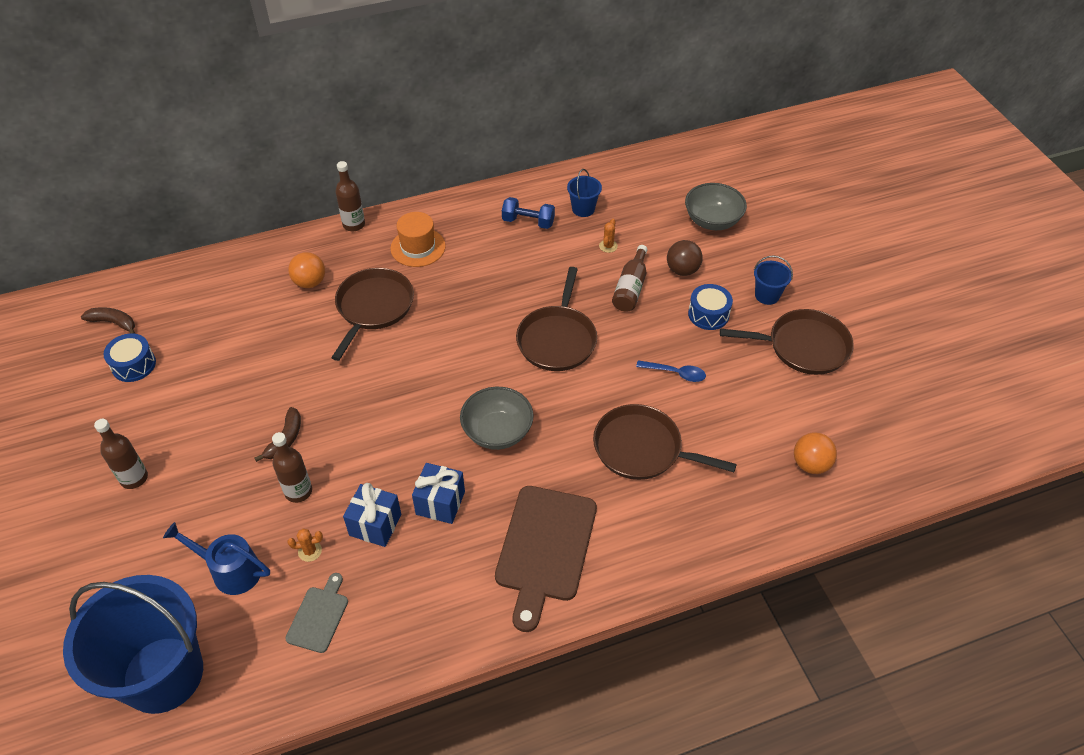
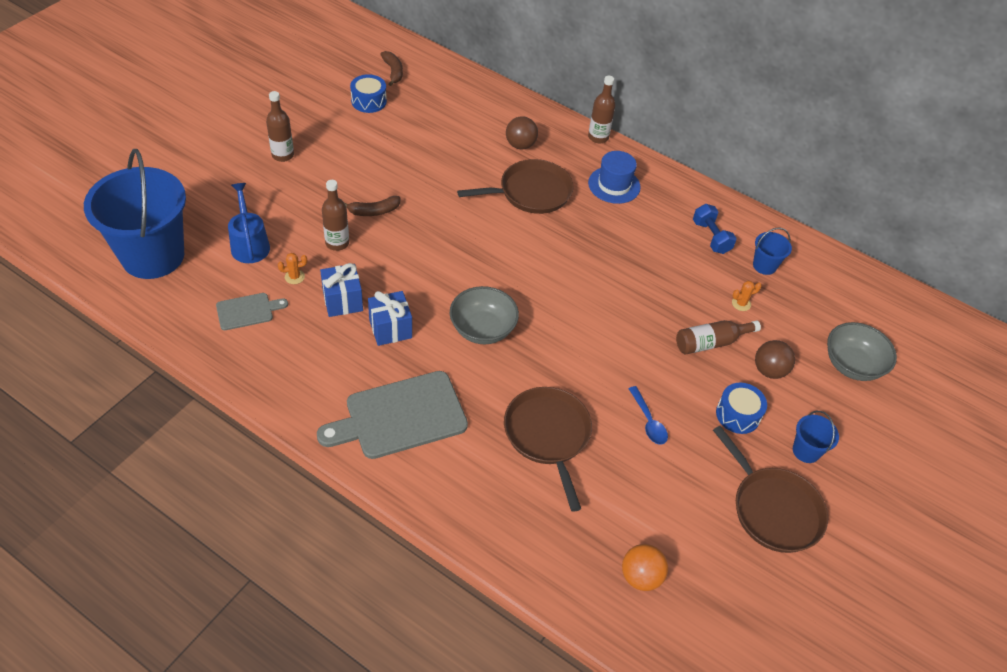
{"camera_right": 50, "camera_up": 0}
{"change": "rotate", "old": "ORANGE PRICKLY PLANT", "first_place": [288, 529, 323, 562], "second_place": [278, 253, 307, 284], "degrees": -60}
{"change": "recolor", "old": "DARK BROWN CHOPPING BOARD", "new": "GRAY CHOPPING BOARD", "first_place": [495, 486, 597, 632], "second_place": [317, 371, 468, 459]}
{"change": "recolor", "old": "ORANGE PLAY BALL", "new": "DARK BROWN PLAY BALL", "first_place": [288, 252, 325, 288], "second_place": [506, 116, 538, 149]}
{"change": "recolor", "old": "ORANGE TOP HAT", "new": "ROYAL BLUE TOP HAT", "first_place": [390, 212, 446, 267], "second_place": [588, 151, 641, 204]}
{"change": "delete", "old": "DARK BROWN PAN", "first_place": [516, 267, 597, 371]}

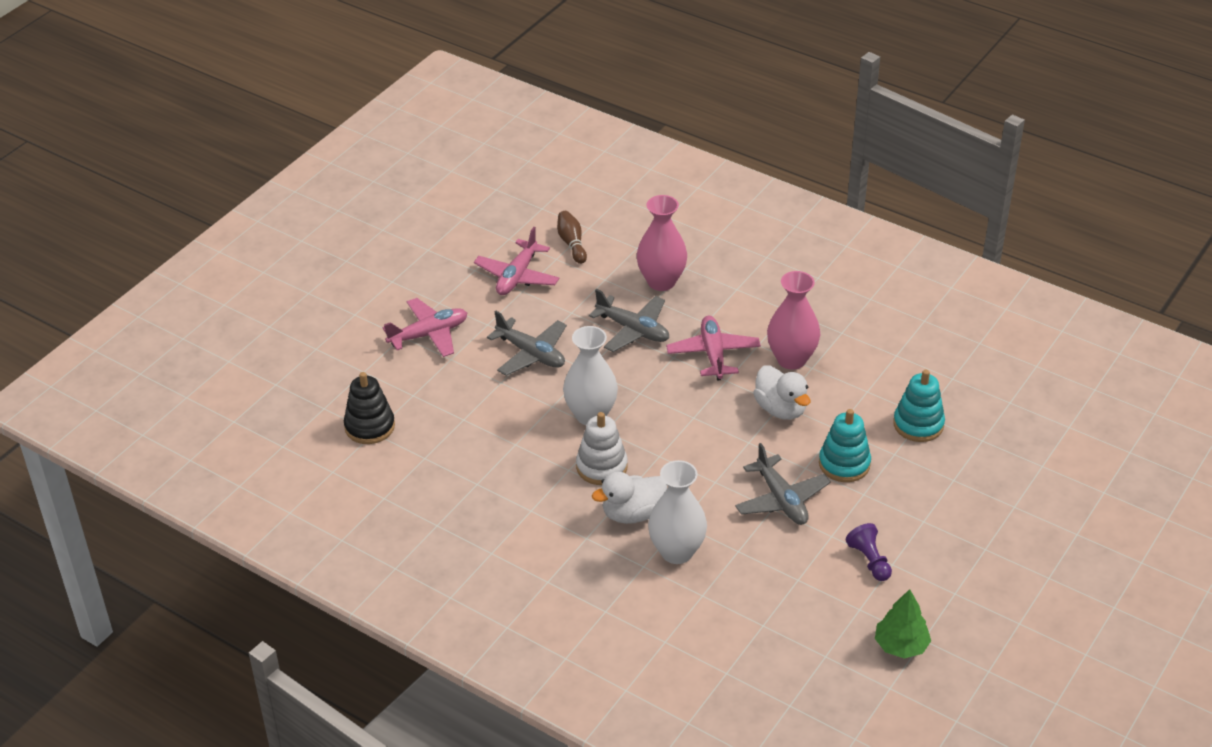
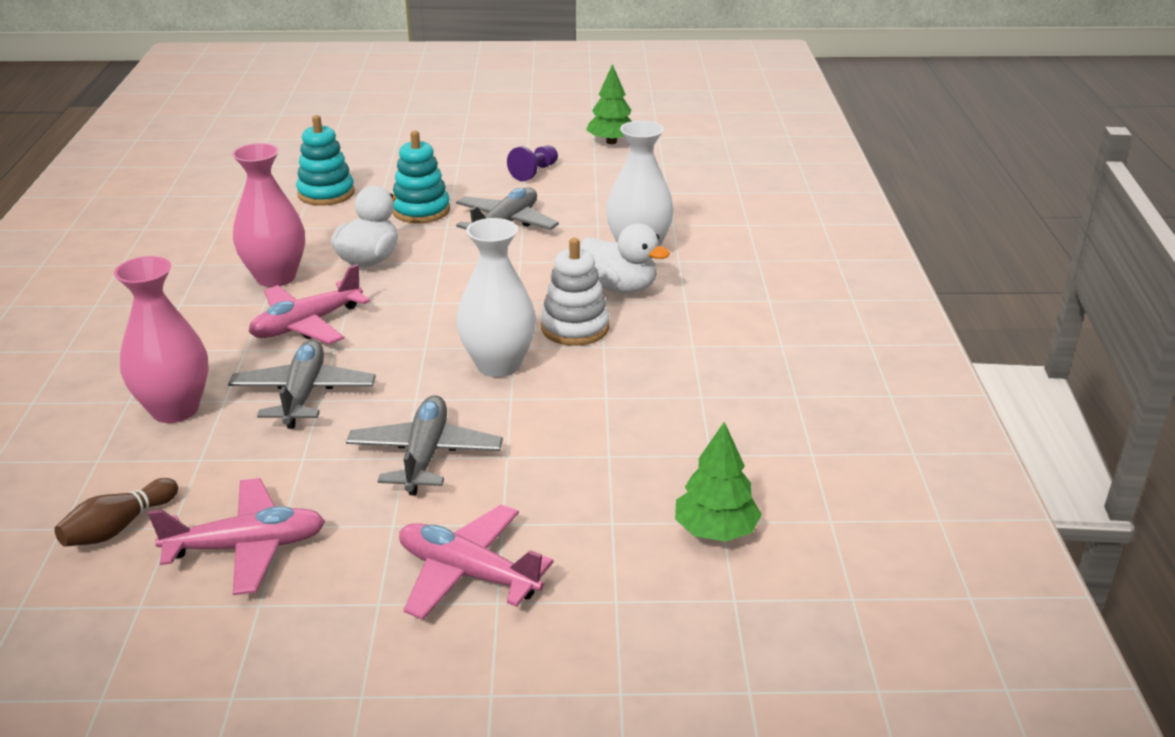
{"camera_right": -125, "camera_up": -10}
{"change": "replace", "old": "EBONY STACKING RINGS", "new": "GREEN FIR TREE", "first_place": [344, 372, 395, 444], "second_place": [675, 422, 762, 542]}

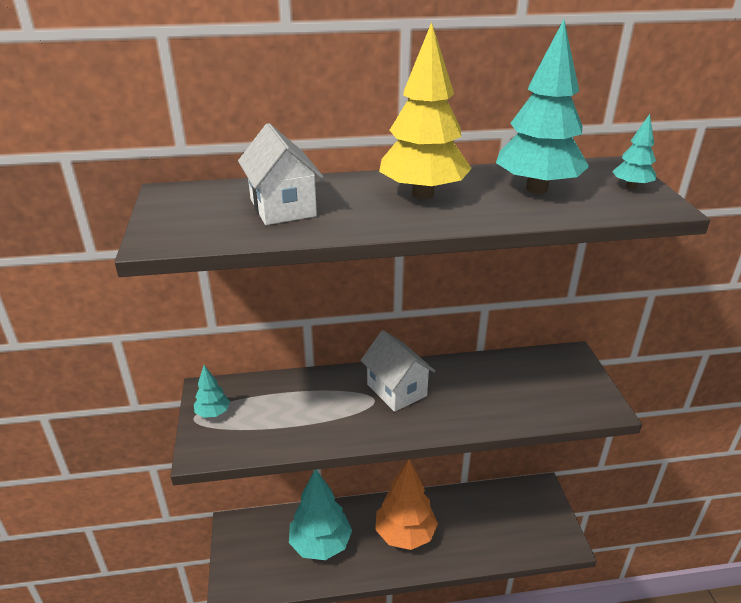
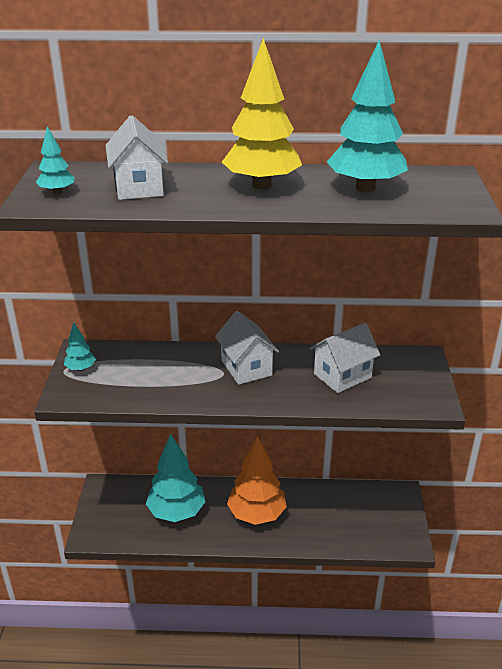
{"camera_right": 10, "camera_up": 0}
{"change": "move", "old": "AQUA FIR TREE", "first_place": [613, 114, 656, 189], "second_place": [36, 126, 75, 195]}
{"change": "insert", "new": "SNOW-WHITE COTTAGE", "second_place": [310, 323, 380, 393]}

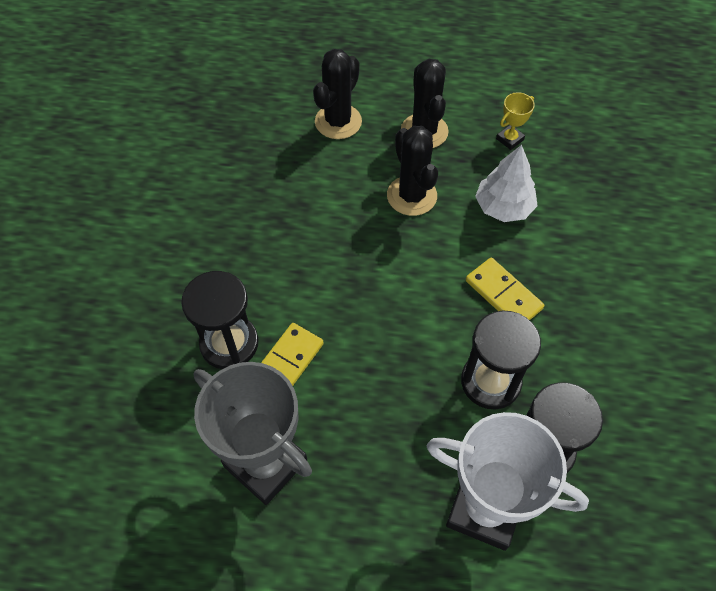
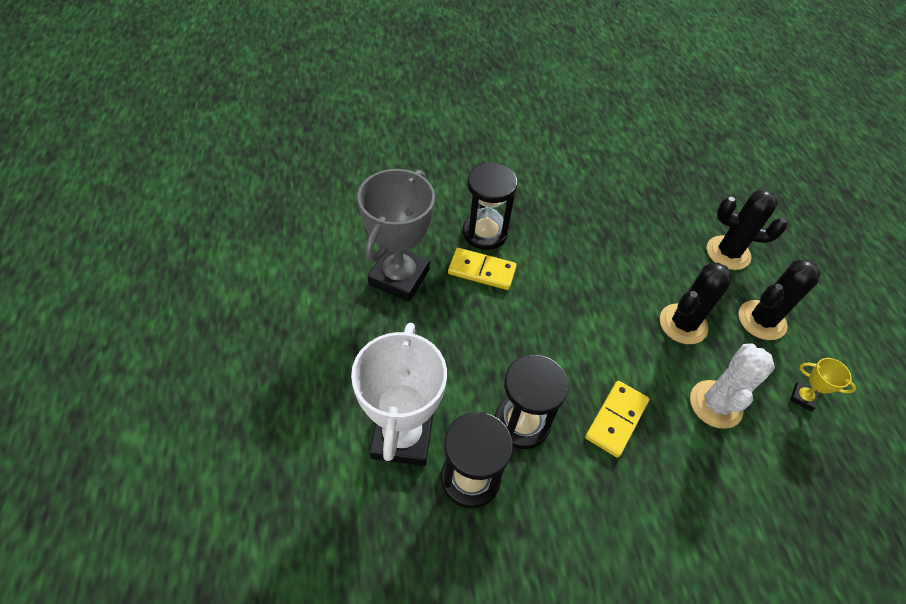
{"camera_right": 70, "camera_up": -5}
{"change": "replace", "old": "SNOW-WHITE FIR TREE", "new": "SNOW-WHITE PRICKLY PLANT", "first_place": [475, 145, 538, 222], "second_place": [690, 343, 775, 429]}

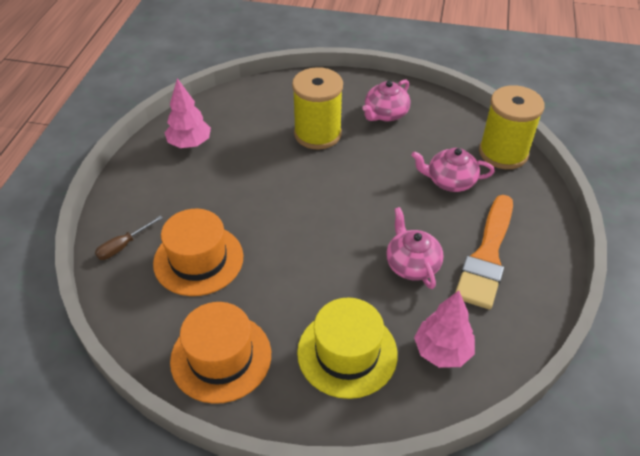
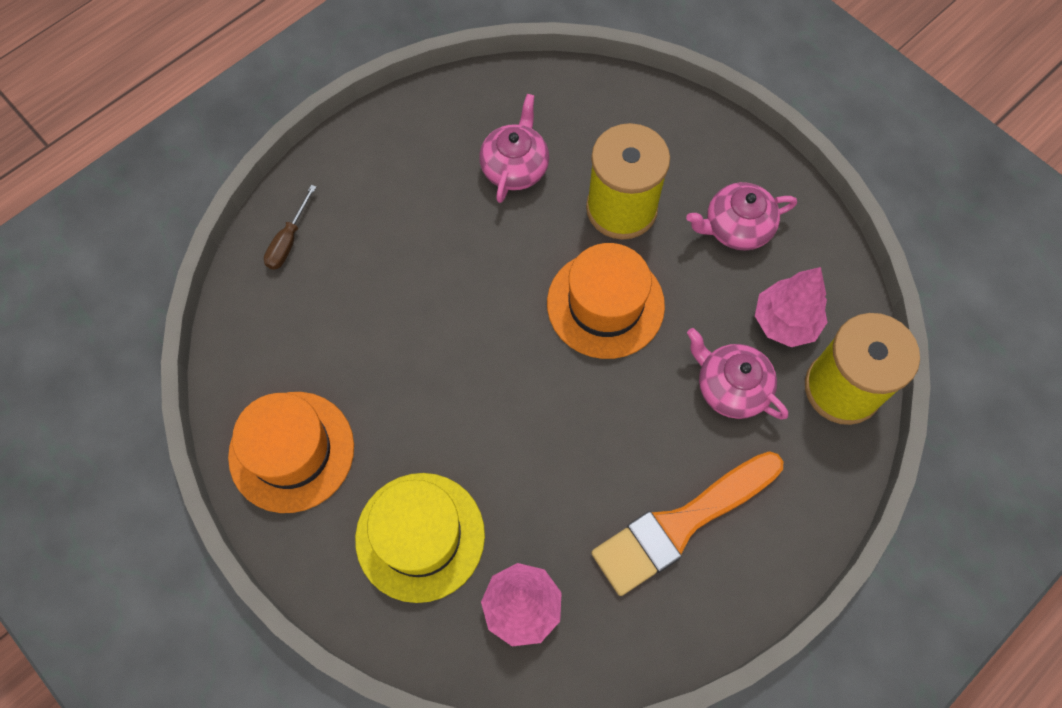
{"camera_right": 35, "camera_up": 20}
{"change": "rotate", "old": "DARK BROWN SCREWDRIVER", "first_place": [95, 215, 163, 260], "second_place": [264, 185, 316, 270], "degrees": -60}
{"change": "move", "old": "ROSY TEA POT", "first_place": [386, 207, 444, 289], "second_place": [479, 94, 549, 203]}
{"change": "move", "old": "ORANGE TOP HAT", "first_place": [153, 209, 243, 296], "second_place": [547, 243, 665, 359]}
{"change": "move", "old": "ROSY FIR TREE", "first_place": [165, 78, 211, 148], "second_place": [755, 267, 828, 347]}

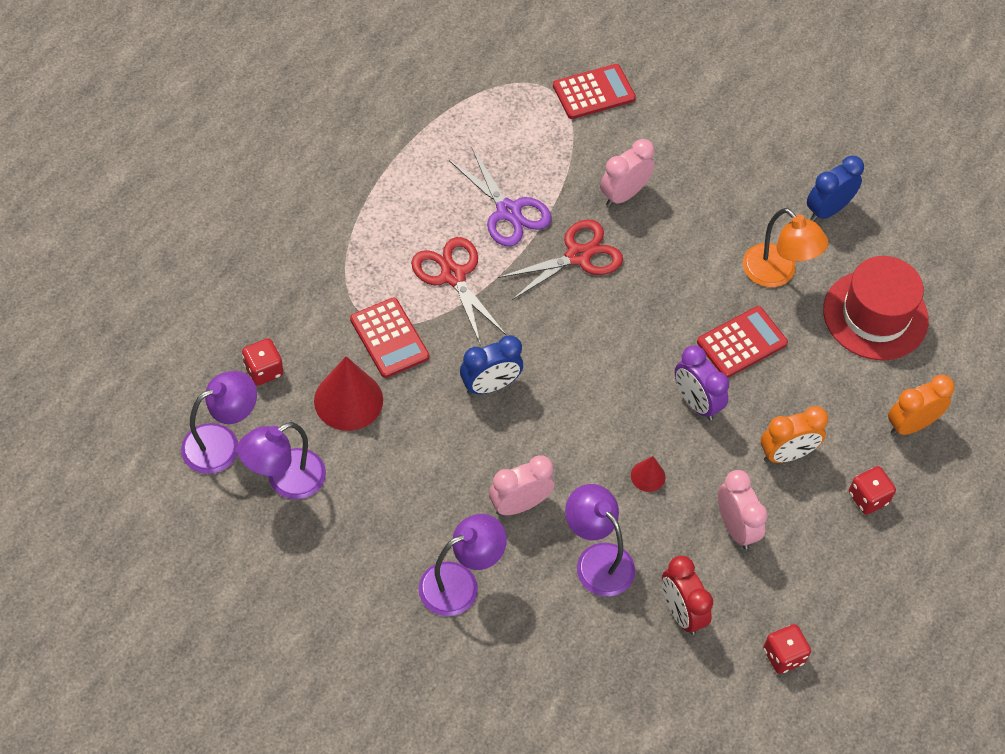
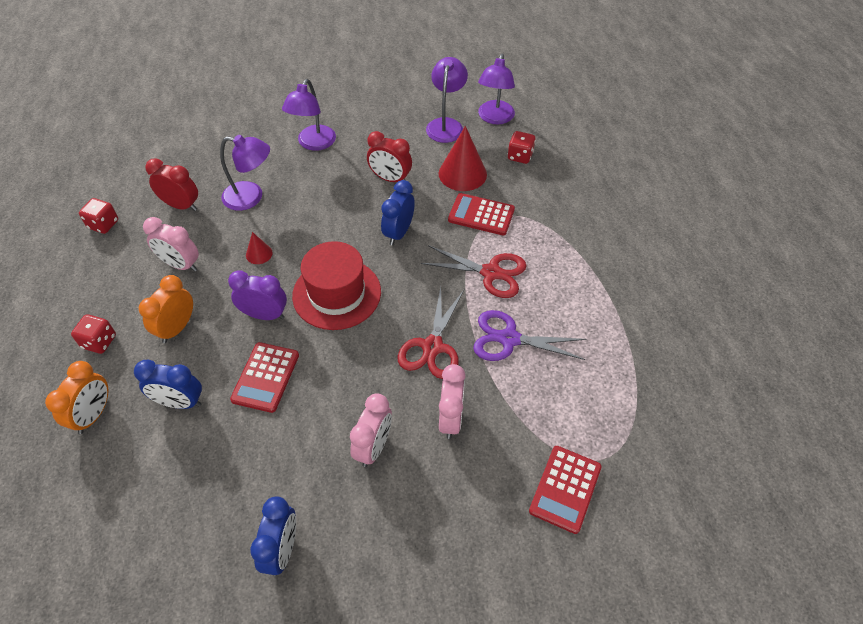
{"camera_right": 140, "camera_up": -5}
{"change": "insert", "new": "ROYAL BLUE CLOCK", "second_place": [134, 360, 202, 409]}
{"change": "move", "old": "SCARLET TOP HAT", "first_place": [823, 256, 929, 360], "second_place": [292, 241, 381, 330]}
{"change": "move", "old": "ROSY CLOCK", "first_place": [489, 455, 554, 515], "second_place": [350, 394, 392, 467]}
{"change": "insert", "new": "SCARLET CLOCK", "second_place": [367, 131, 412, 182]}
{"change": "delete", "old": "ORANGE READING LAMP", "first_place": [743, 208, 828, 287]}

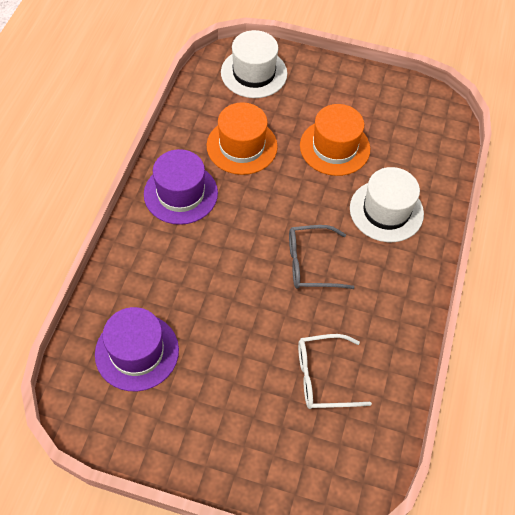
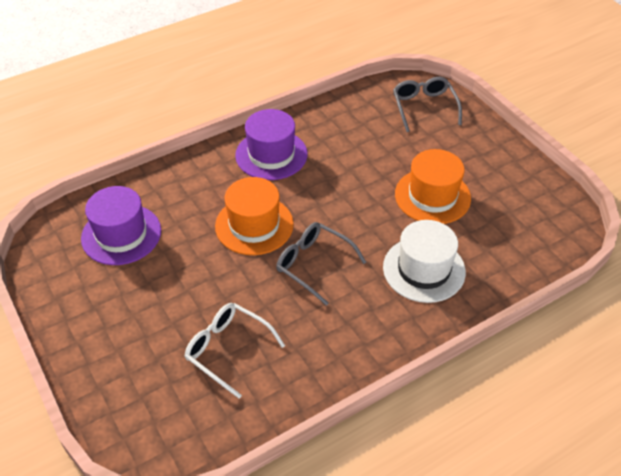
{"camera_right": 45, "camera_up": -10}
{"change": "move", "old": "ORANGE TOP HAT", "first_place": [207, 103, 278, 175], "second_place": [215, 177, 294, 255]}
{"change": "replace", "old": "SNOW-WHITE TOP HAT", "new": "GRAY GLASSES", "first_place": [221, 30, 287, 98], "second_place": [393, 77, 462, 132]}

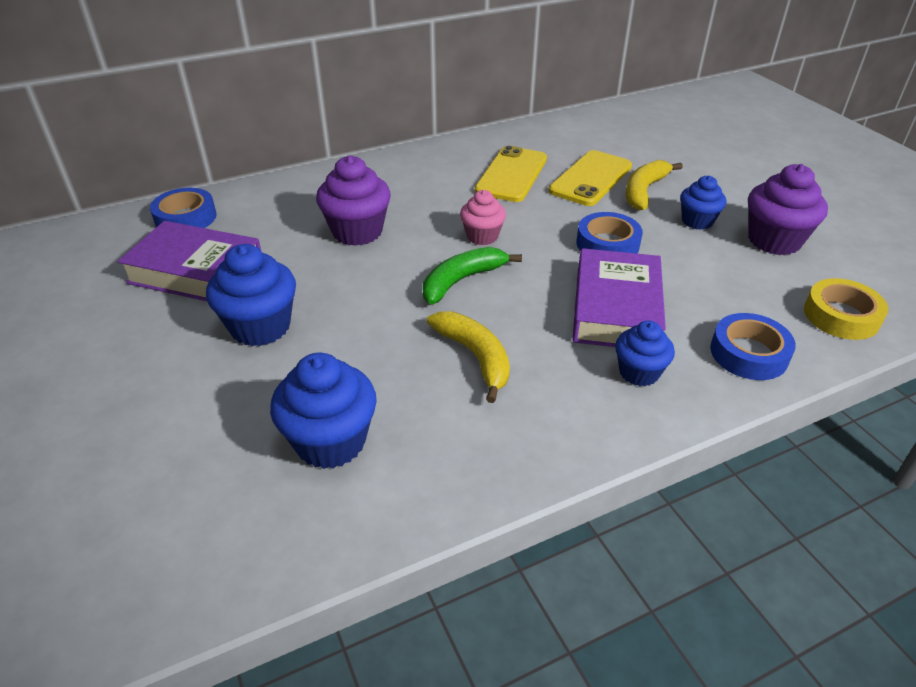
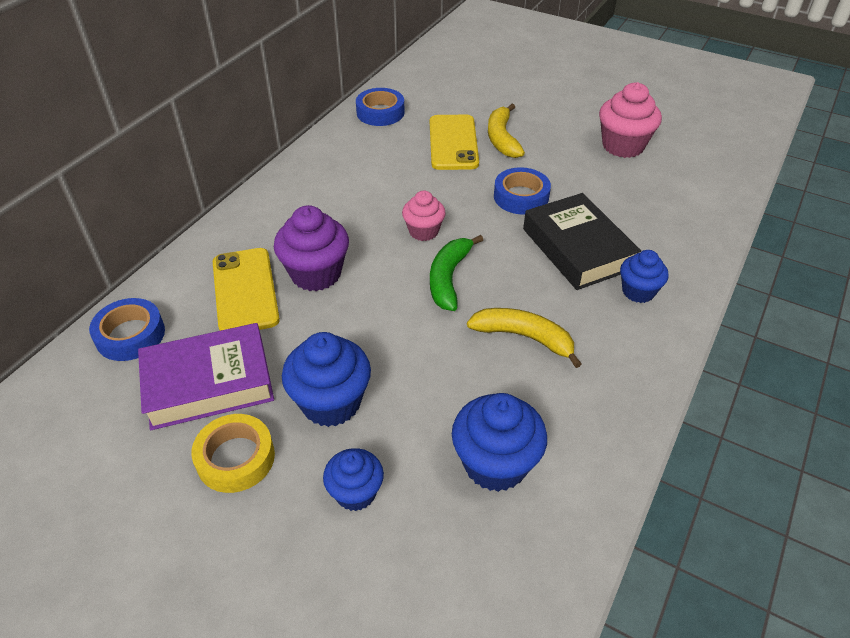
{"camera_right": -35, "camera_up": 5}
{"change": "move", "old": "GOLDEN STICKY TAPE", "first_place": [804, 278, 888, 340], "second_place": [191, 414, 275, 493]}
{"change": "move", "old": "GOLDEN SMARTPHONE", "first_place": [475, 146, 547, 202], "second_place": [213, 248, 280, 331]}
{"change": "move", "old": "ROYAL BLUE MUFFIN", "first_place": [680, 175, 726, 230], "second_place": [323, 448, 384, 511]}
{"change": "move", "old": "ROYAL BLUE STICKY TAPE", "first_place": [710, 313, 796, 380], "second_place": [356, 88, 405, 126]}
{"change": "recolor", "old": "ROYAL PURPLE HARDCOVER", "new": "EBONY HARDCOVER", "first_place": [572, 248, 666, 347], "second_place": [523, 193, 641, 290]}
{"change": "recolor", "old": "ROYAL PURPLE MUFFIN", "new": "ROSY MUFFIN", "first_place": [748, 164, 828, 255], "second_place": [599, 82, 662, 158]}

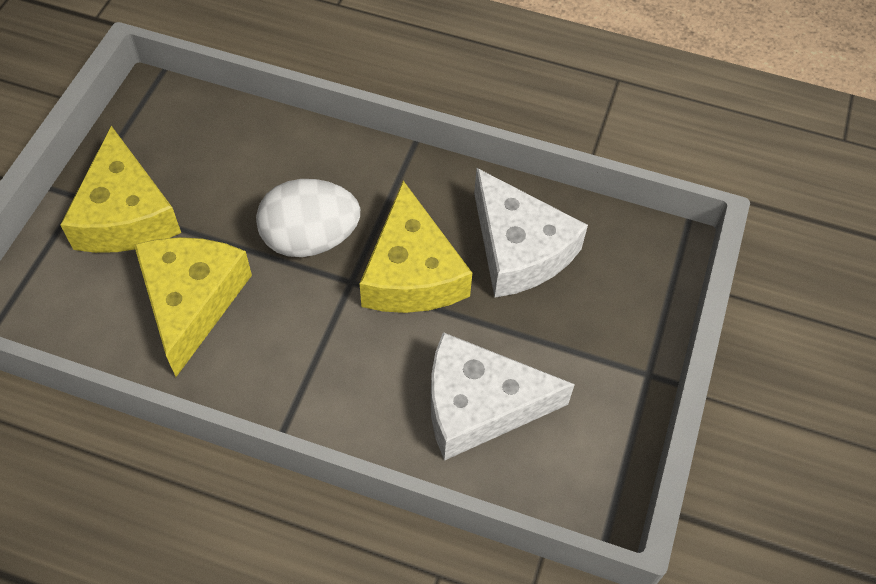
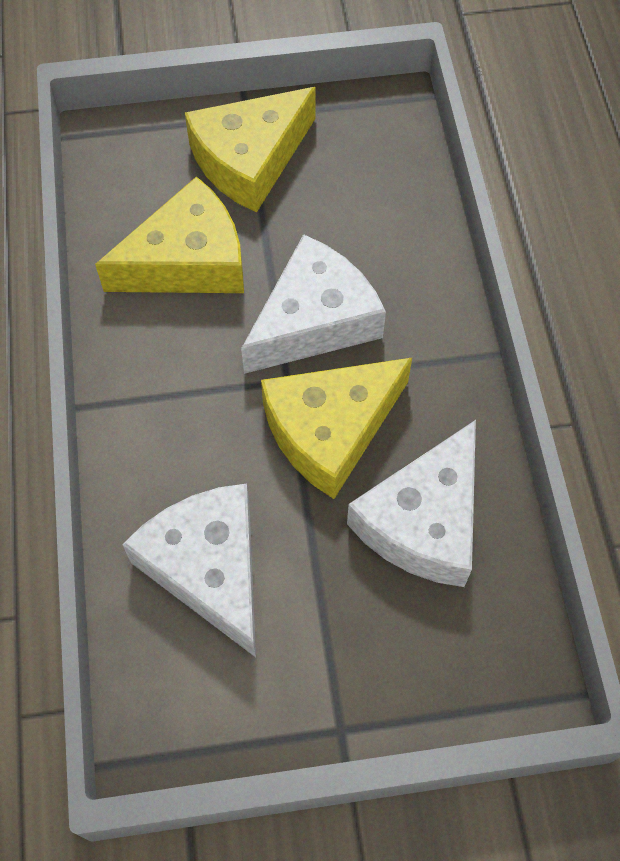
{"camera_right": 65, "camera_up": 5}
{"change": "replace", "old": "SNOW-WHITE EGG SHAPE", "new": "SNOW-WHITE PIECE OF CHEESE", "first_place": [256, 179, 360, 257], "second_place": [241, 234, 386, 374]}

